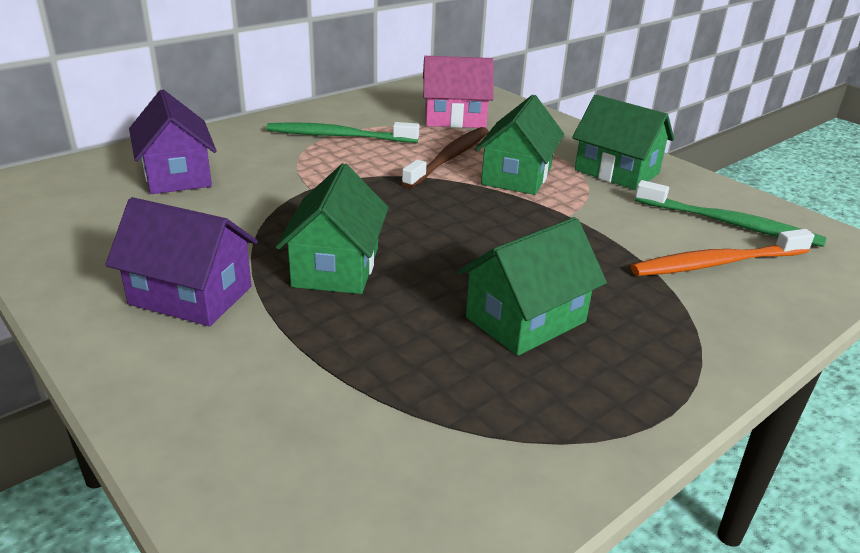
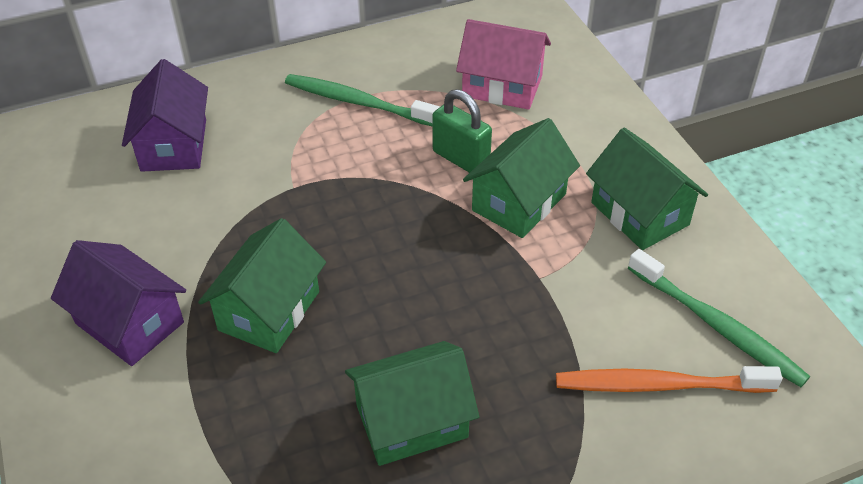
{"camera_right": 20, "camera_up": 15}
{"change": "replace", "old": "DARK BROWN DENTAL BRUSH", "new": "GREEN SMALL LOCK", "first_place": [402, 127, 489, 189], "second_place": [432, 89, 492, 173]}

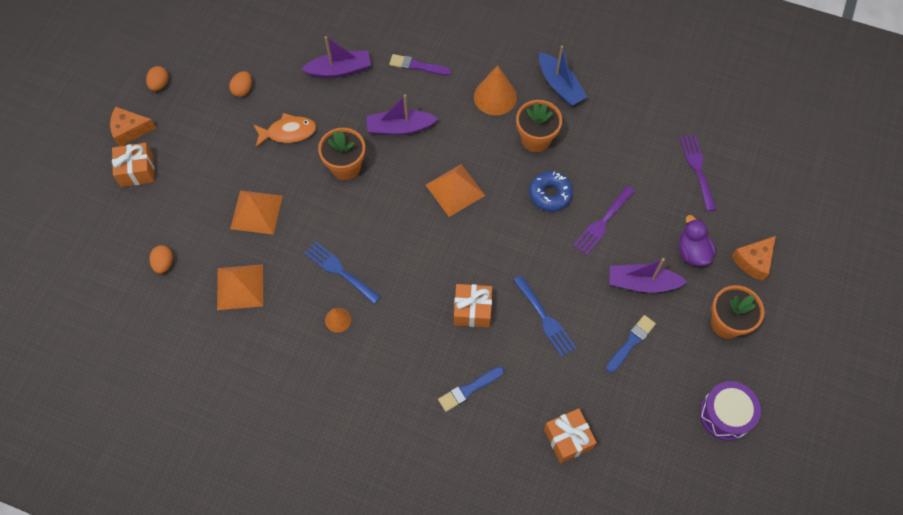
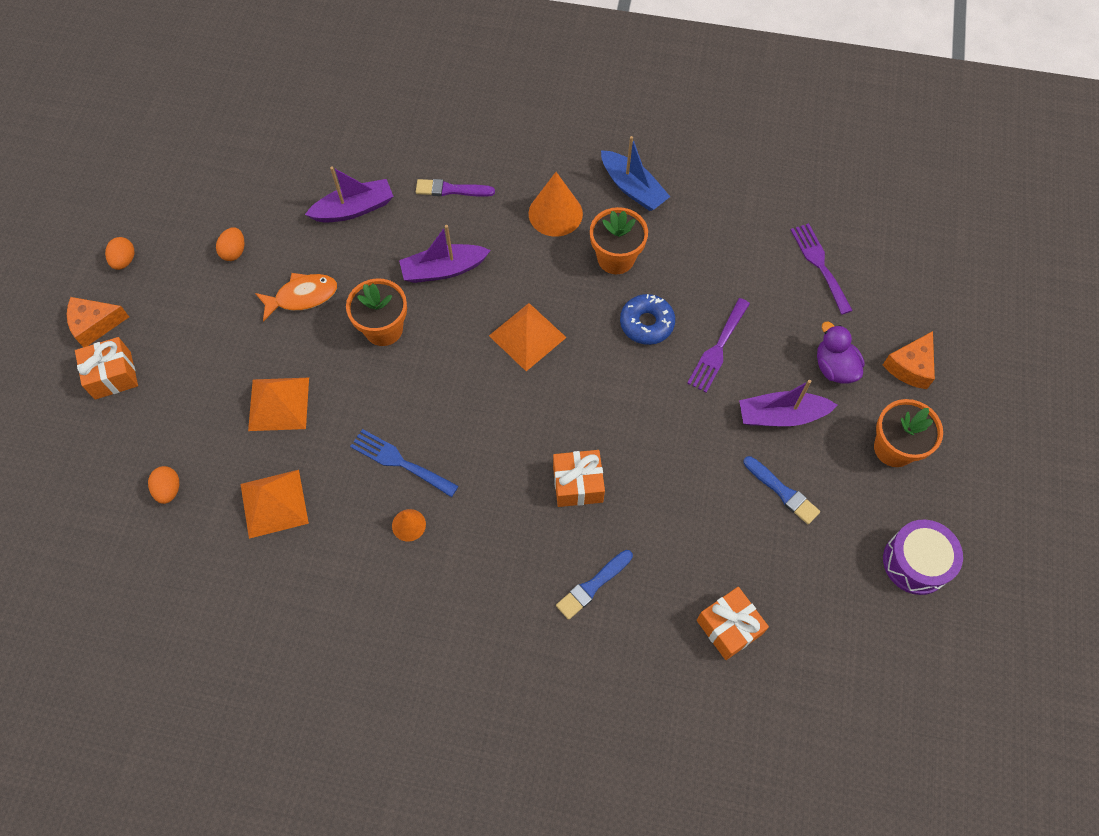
{"camera_right": -10, "camera_up": 0}
{"change": "rotate", "old": "ROYAL BLUE PAINTBRUSH", "first_place": [606, 315, 656, 373], "second_place": [744, 456, 820, 524], "degrees": 105}
{"change": "delete", "old": "ROYAL BLUE FORK", "first_place": [513, 275, 576, 357]}

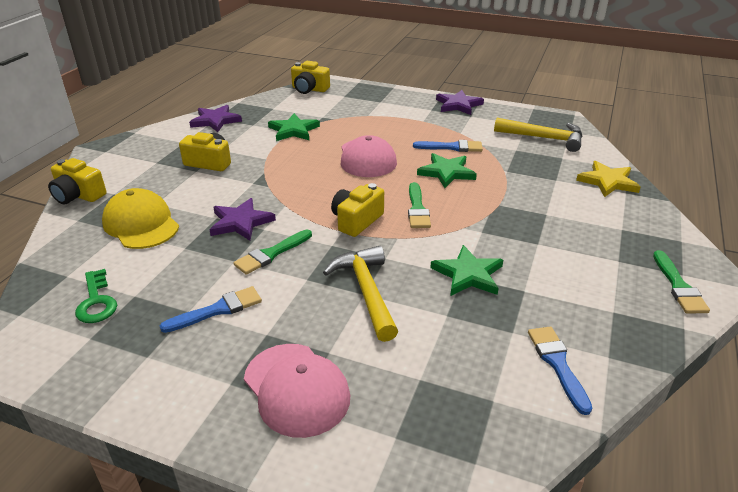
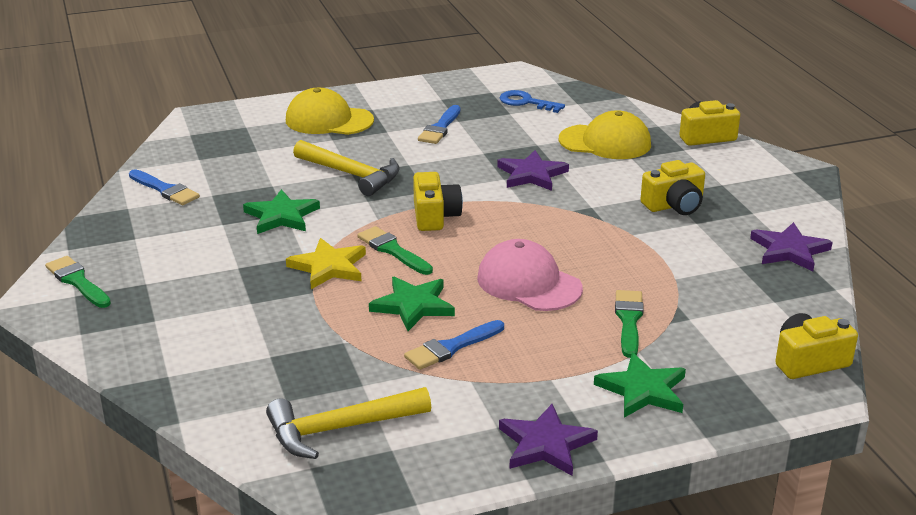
{"camera_right": 140, "camera_up": -5}
{"change": "recolor", "old": "ROSY PEAKED CAP", "new": "GOLDEN PEAKED CAP", "first_place": [244, 344, 350, 438], "second_place": [286, 88, 374, 135]}
{"change": "move", "old": "GOLDEN STAR", "first_place": [576, 161, 641, 197], "second_place": [286, 238, 366, 289]}
{"change": "recolor", "old": "GREEN KEY", "new": "ROYAL BLUE KEY", "first_place": [75, 269, 117, 323], "second_place": [500, 90, 565, 113]}
{"change": "move", "old": "GREEN STAR", "first_place": [268, 113, 320, 141], "second_place": [594, 353, 686, 418]}
{"change": "move", "old": "GREEN PAINTBRUSH", "first_place": [233, 230, 312, 275], "second_place": [615, 290, 644, 358]}

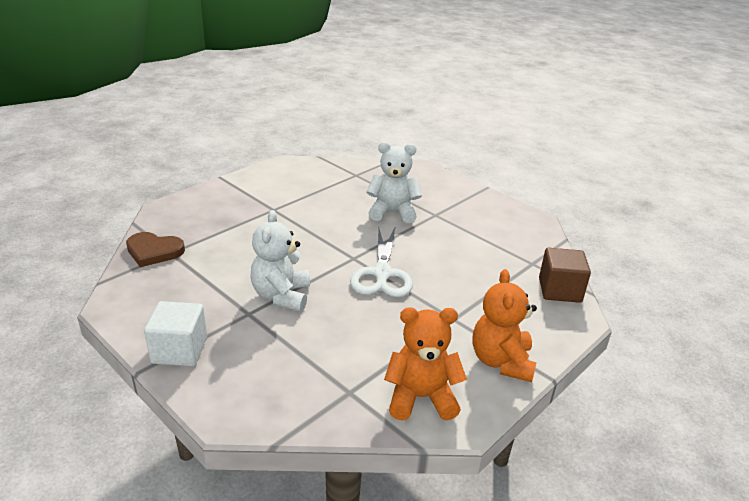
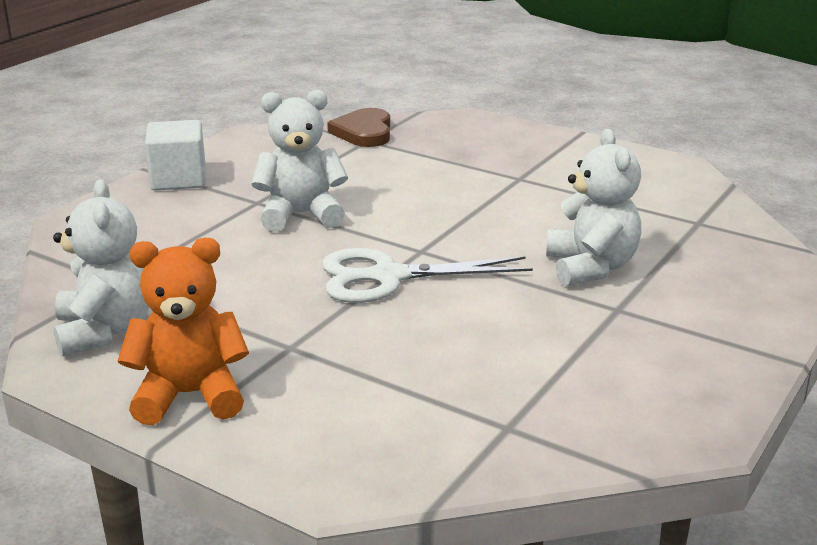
{"camera_right": 80, "camera_up": -5}
{"change": "recolor", "old": "ORANGE TEDDY", "new": "SNOW-WHITE TEDDY", "first_place": [384, 307, 467, 421], "second_place": [53, 179, 149, 356]}
{"change": "delete", "old": "DARK BROWN SOLID CUBE", "first_place": [539, 248, 591, 303]}

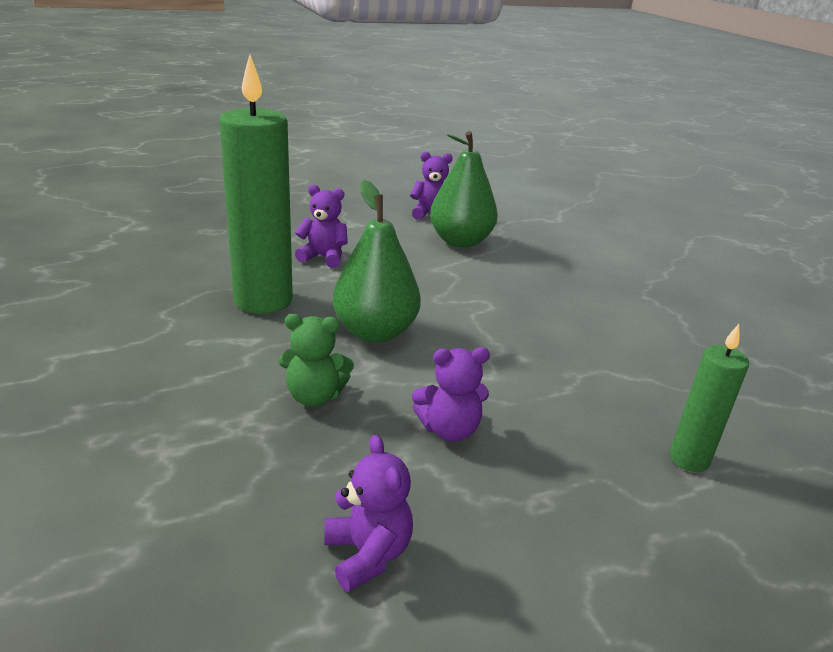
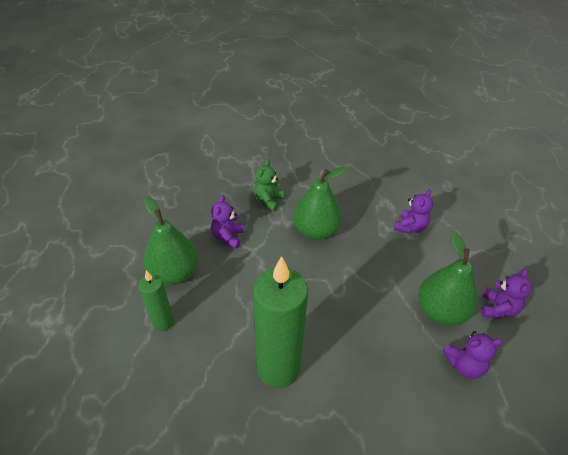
{"camera_right": 110, "camera_up": 15}
{"change": "insert", "new": "GREEN TOY PEAR", "second_place": [143, 197, 199, 285]}
{"change": "move", "old": "GREEN WAX CANDLE", "first_place": [219, 55, 293, 314], "second_place": [253, 256, 308, 388]}
{"change": "move", "old": "ROYAL PURPLE TEDDY", "first_place": [324, 435, 413, 592], "second_place": [443, 331, 503, 379]}

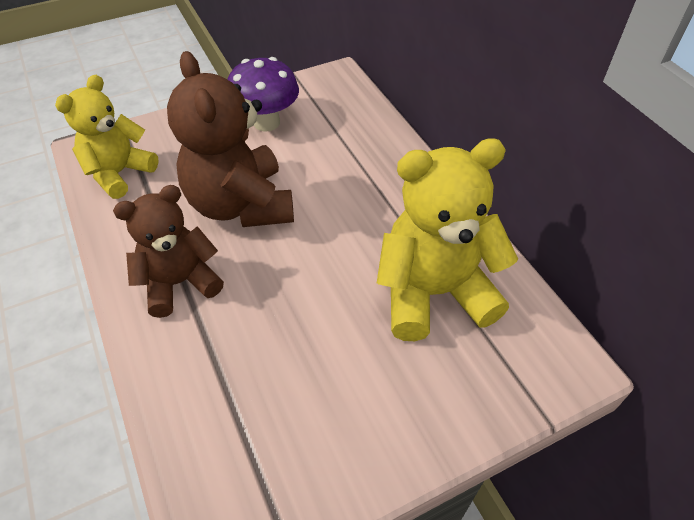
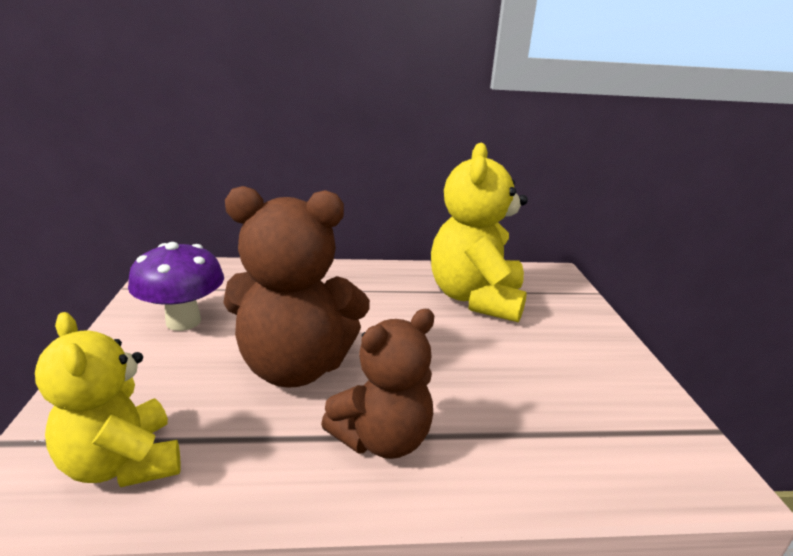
{"camera_right": -70, "camera_up": -25}
{"change": "rotate", "old": "DARK BROWN TEDDY", "first_place": [113, 185, 224, 318], "second_place": [321, 309, 435, 459], "degrees": -120}

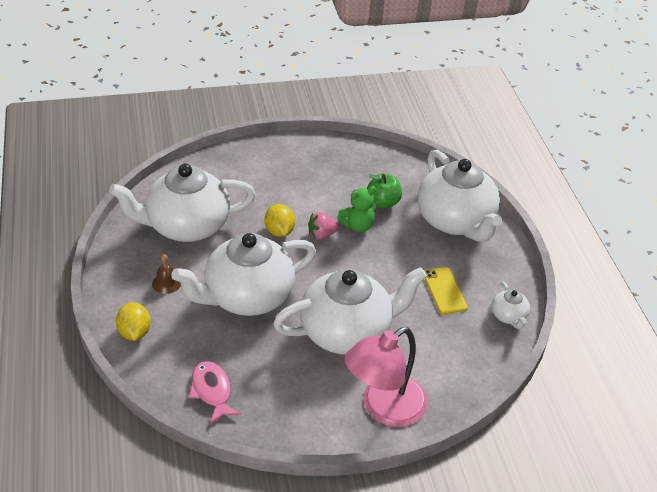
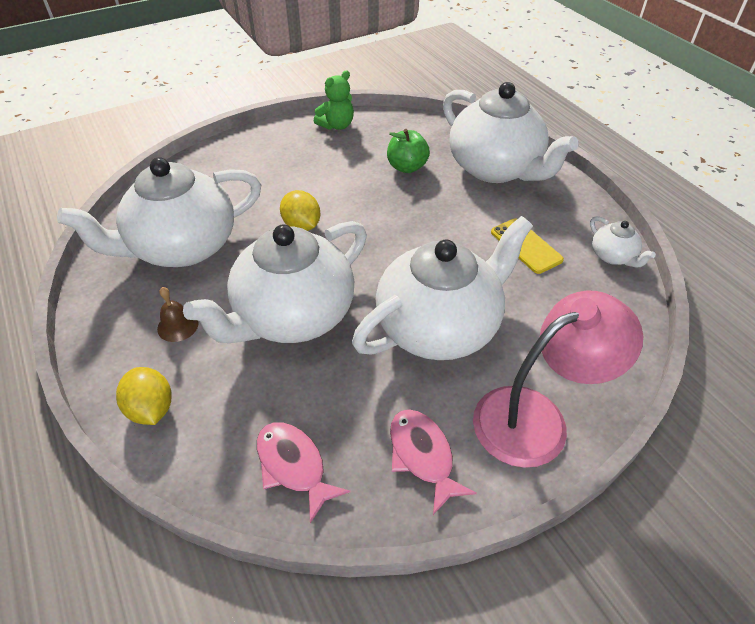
{"camera_right": -15, "camera_up": 5}
{"change": "move", "old": "GREEN TEDDY", "first_place": [337, 186, 376, 232], "second_place": [314, 70, 354, 130]}
{"change": "insert", "new": "ROSY FISH", "second_place": [390, 409, 477, 515]}
{"change": "rotate", "old": "ROSY READING LAMP", "first_place": [345, 327, 428, 427], "second_place": [473, 290, 643, 468], "degrees": -150}
{"change": "delete", "old": "ROSY TOY STRAWBERRY", "first_place": [308, 212, 340, 240]}

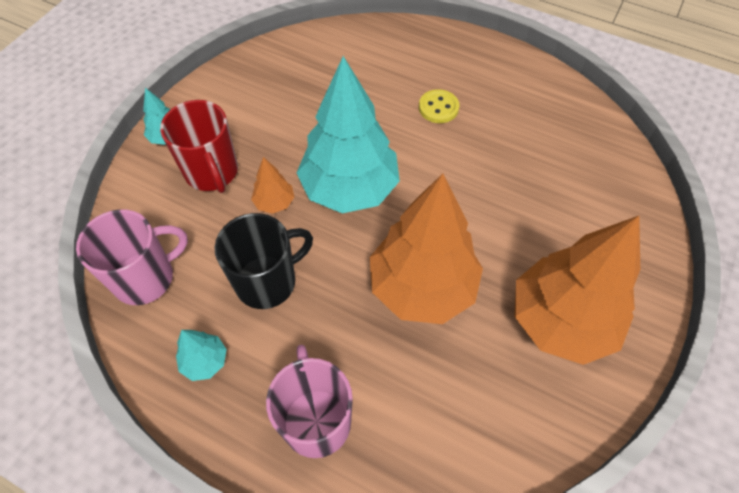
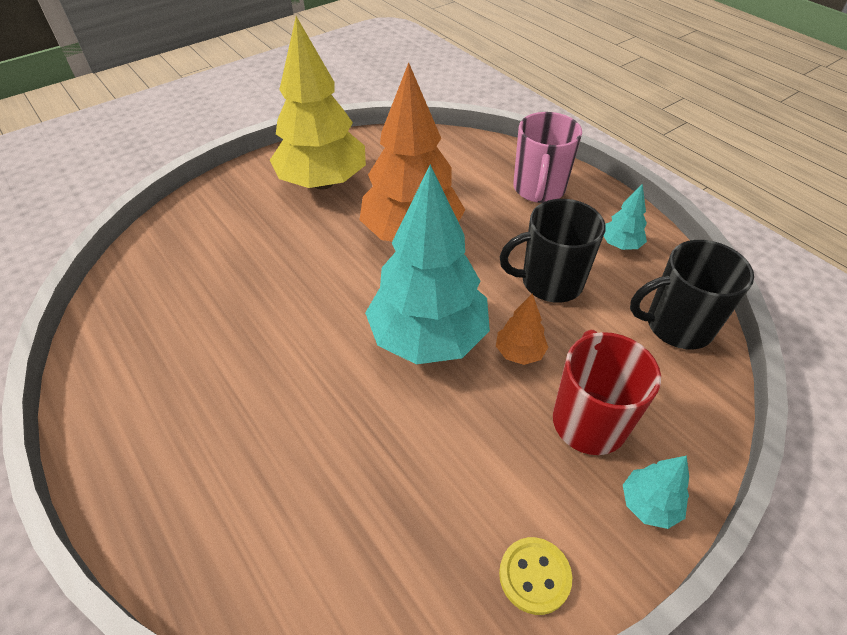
{"camera_right": -155, "camera_up": -10}
{"change": "recolor", "old": "ORANGE FIR TREE", "new": "GOLDEN FIR TREE", "first_place": [514, 216, 640, 365], "second_place": [270, 16, 366, 189]}
{"change": "move", "old": "GOLDEN SEWING BUTTON", "first_place": [419, 89, 460, 123], "second_place": [499, 537, 572, 615]}
{"change": "recolor", "old": "ROSY COFFEE MUG", "new": "EBONY COFFEE MUG", "first_place": [76, 209, 188, 305], "second_place": [630, 240, 754, 349]}

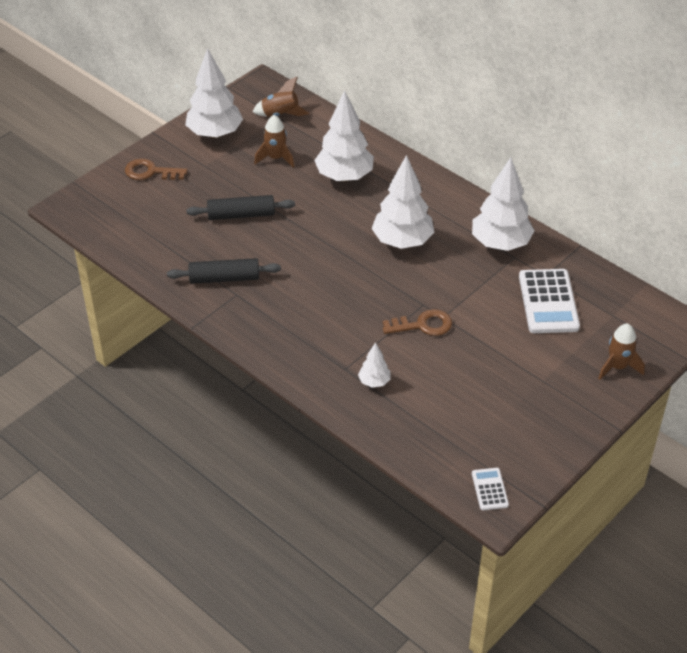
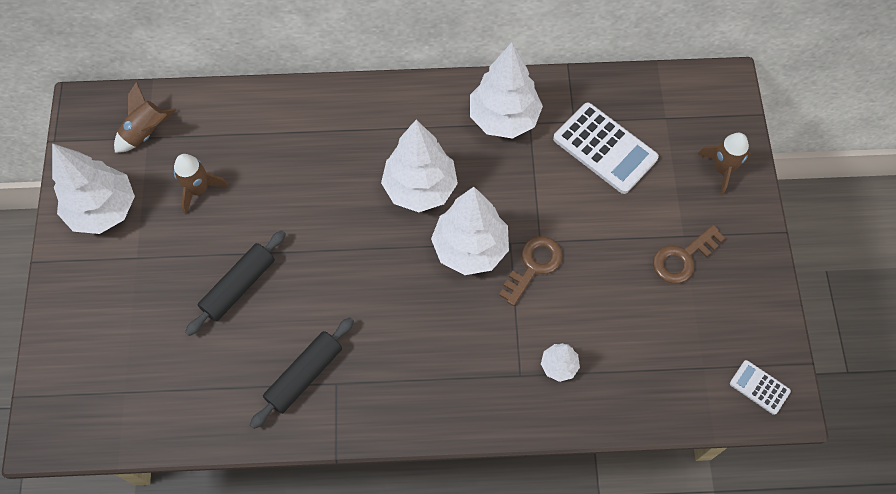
{"camera_right": -45, "camera_up": 20}
{"change": "move", "old": "SNOW-WHITE FIR TREE", "first_place": [314, 91, 374, 182], "second_place": [431, 187, 509, 275]}
{"change": "move", "old": "DARK BROWN KEY", "first_place": [125, 158, 188, 180], "second_place": [653, 225, 725, 284]}

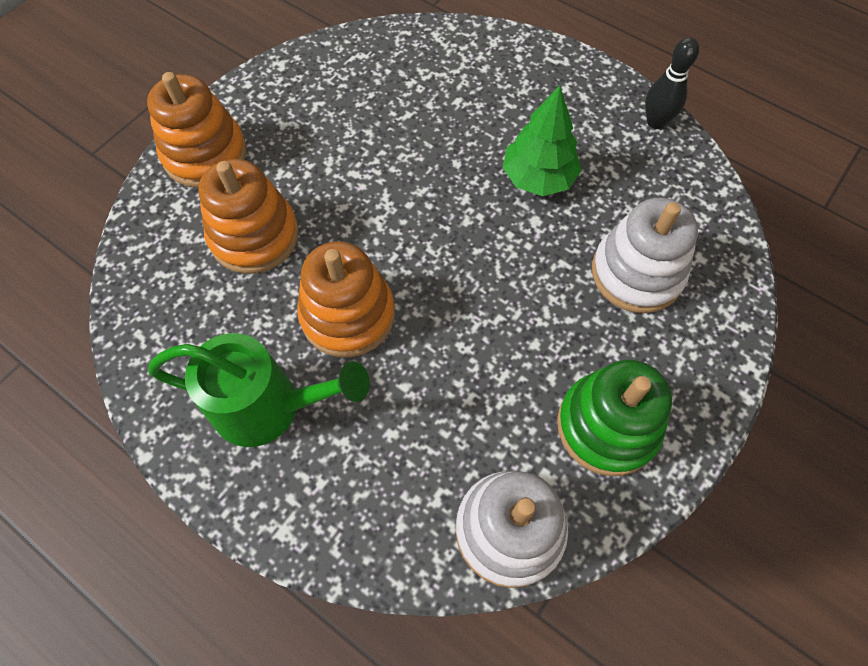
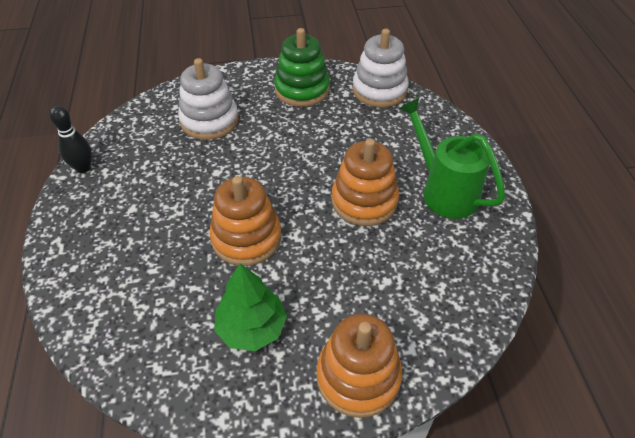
{"camera_right": -135, "camera_up": -15}
{"change": "move", "old": "ORANGE STACKING RINGS", "first_place": [198, 159, 299, 274], "second_place": [209, 176, 281, 266]}
{"change": "move", "old": "GREEN FIR TREE", "first_place": [502, 85, 582, 196], "second_place": [214, 263, 287, 351]}

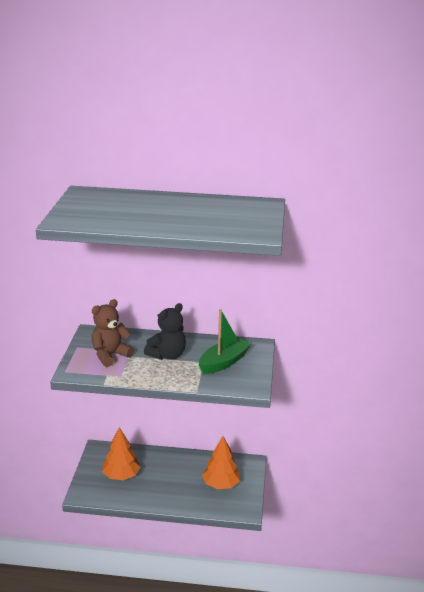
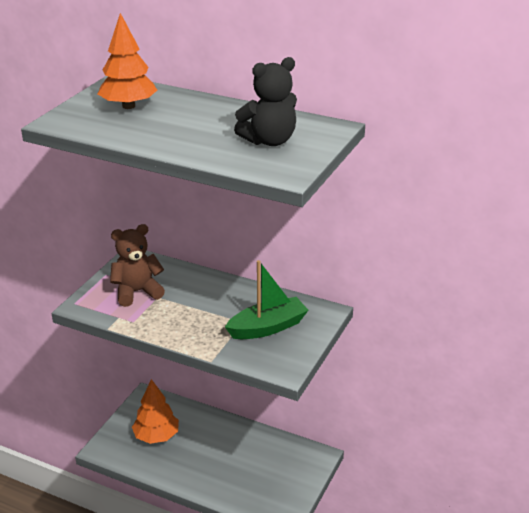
{"camera_right": 20, "camera_up": 5}
{"change": "move", "old": "ORANGE FIR TREE", "first_place": [202, 436, 240, 489], "second_place": [98, 13, 157, 109]}
{"change": "move", "old": "EBONY TEDDY", "first_place": [144, 303, 186, 360], "second_place": [234, 57, 297, 146]}

